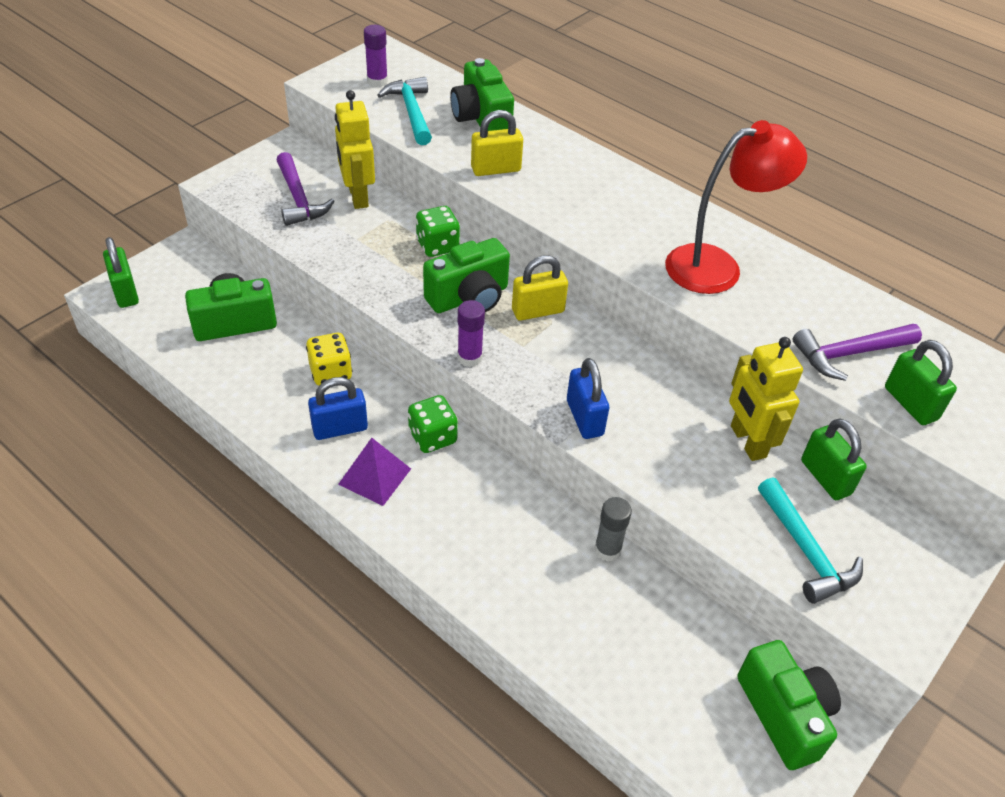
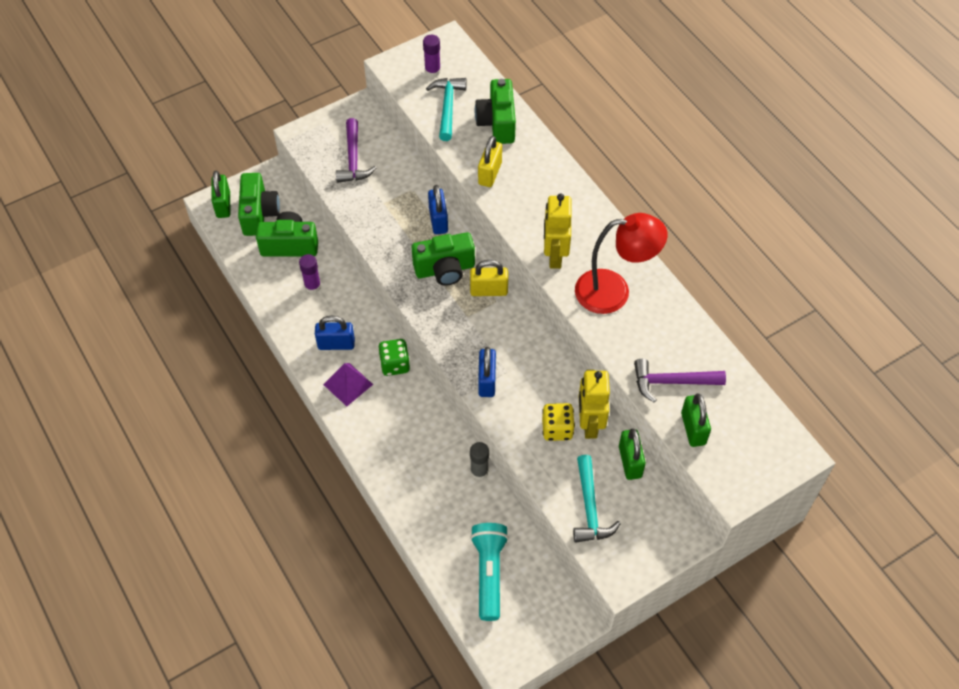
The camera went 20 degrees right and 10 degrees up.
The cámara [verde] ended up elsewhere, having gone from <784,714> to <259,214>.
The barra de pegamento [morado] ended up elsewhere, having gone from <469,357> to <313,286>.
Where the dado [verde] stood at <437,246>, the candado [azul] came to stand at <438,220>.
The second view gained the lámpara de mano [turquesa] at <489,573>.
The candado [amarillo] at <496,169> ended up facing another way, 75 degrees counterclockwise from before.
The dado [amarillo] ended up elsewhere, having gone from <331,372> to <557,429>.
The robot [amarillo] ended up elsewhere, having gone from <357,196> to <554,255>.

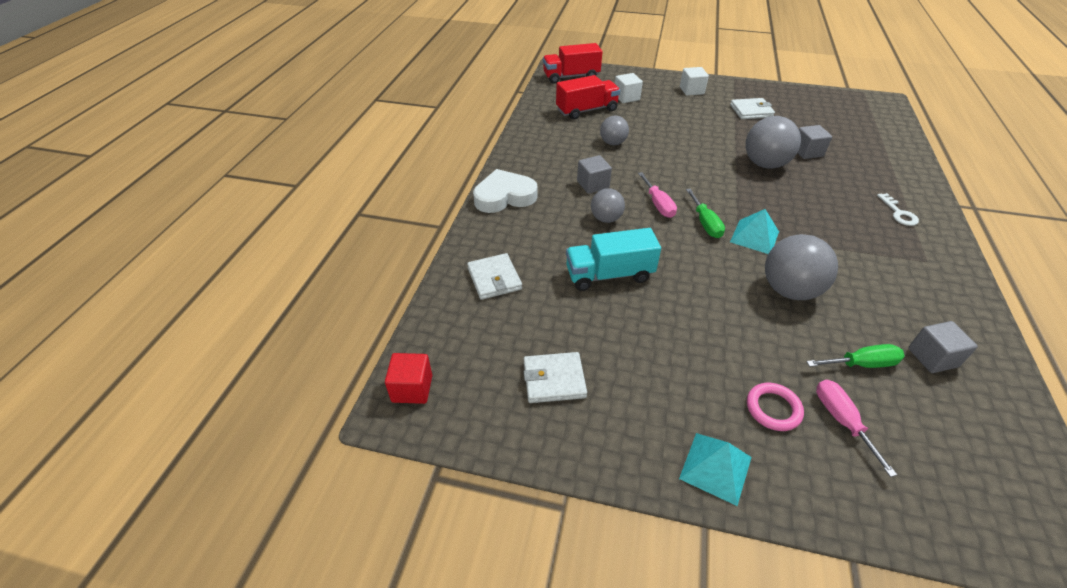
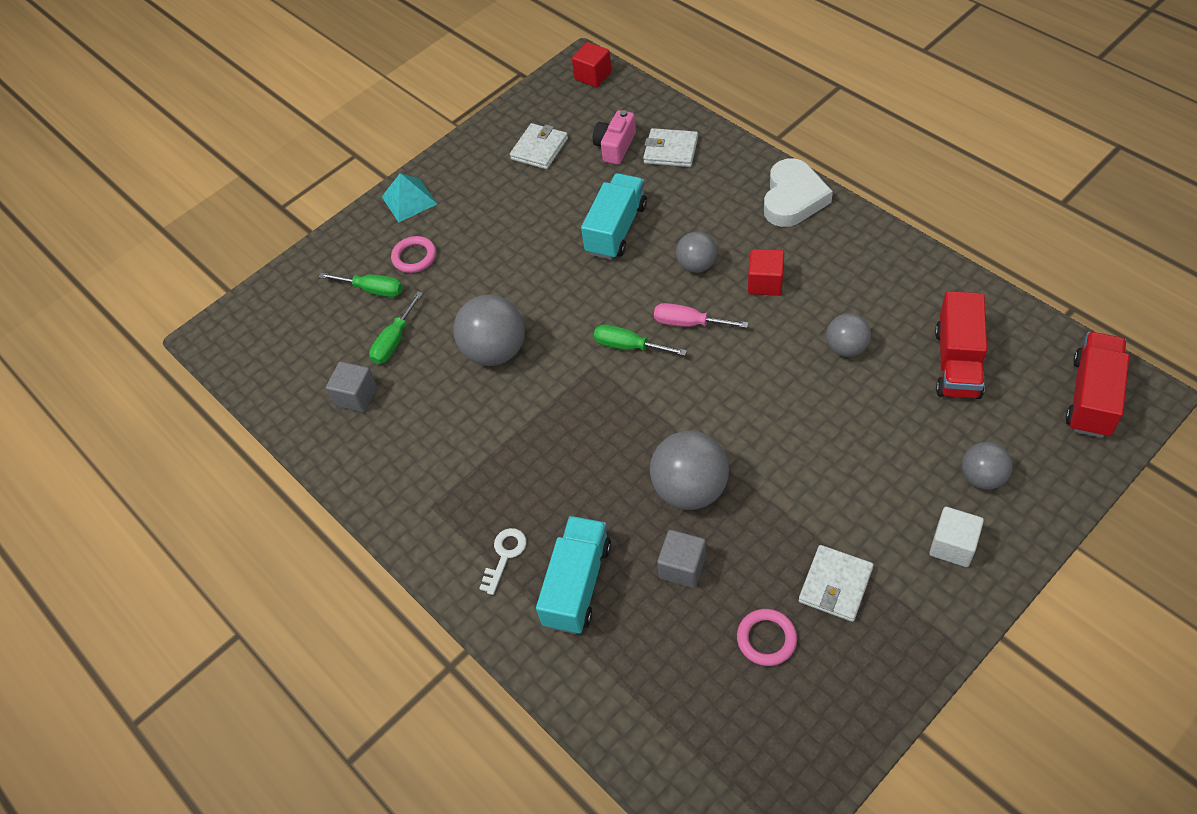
The camera went 130 degrees right and 10 degrees up.
What was the destornillador [rosa] at <841,420> turned into the destornillador [verde] at <373,290>.
The llave [blanco] at <898,213> ended up facing another way, 90 degrees clockwise from before.
The second view gained the camión [turquesa] at <577,584>.
The second view gained the cámara [rosa] at <615,146>.
The second view gained the anillo [rosa] at <766,639>.
What was the cubo [gris] at <593,185> turned into the cubo [rojo] at <765,283>.
The second view gained the pelota [gris] at <982,477>.
The second view lost the cubo [blanco] at <626,97>.
The second view lost the pirámide [turquesa] at <754,236>.

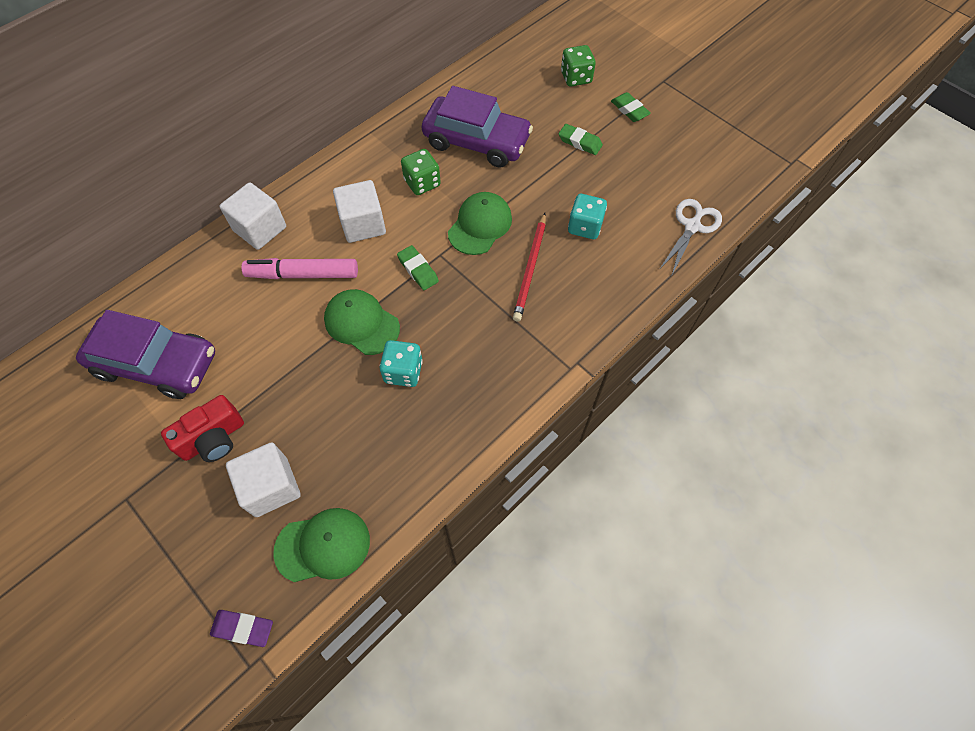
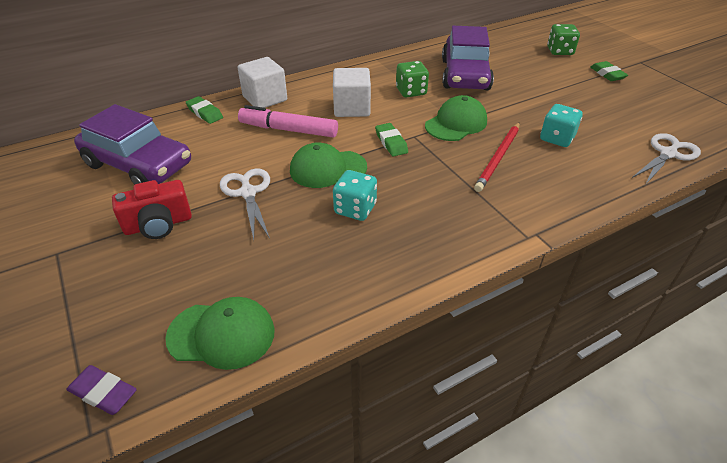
The camera went 15 degrees right and 20 degrees down.
The goma de borrar [verde] ended up elsewhere, having gone from <580,142> to <205,113>.
The second view gained the tijeras [blanco] at <248,193>.
The gorra [verde] at <361,323> ended up facing another way, 60 degrees counterclockwise from before.
The coche [morado] at <476,141> ended up facing another way, 60 degrees clockwise from before.
The second view lost the cubo [blanco] at <271,487>.

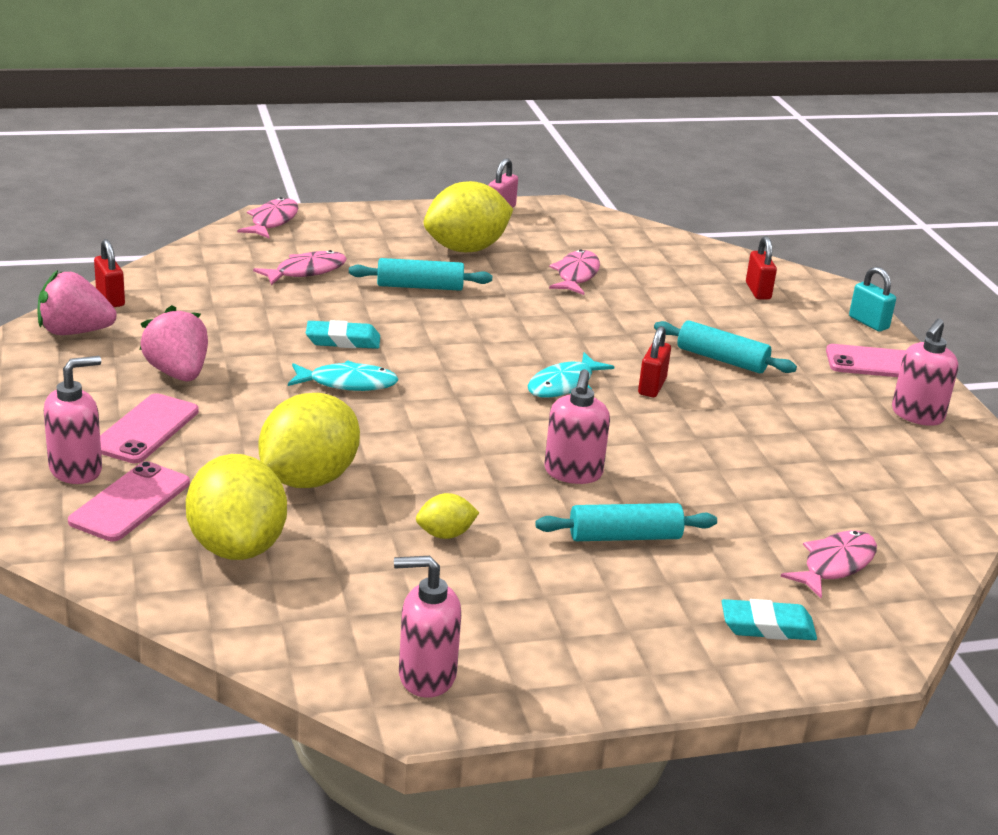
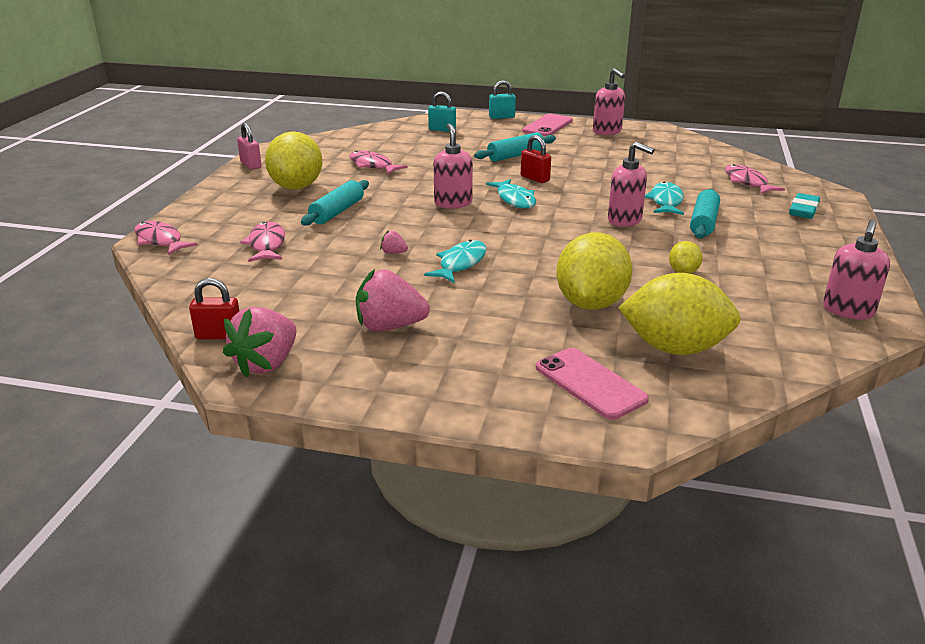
The camera went 60 degrees left and 0 degrees up.
Where the goma de borrar [turquesa] stood at <343,340>, the fresa [rosa] came to stand at <393,253>.
What was the candado [rojo] at <758,291> turned into the candado [turquesa] at <442,130>.
The dispensador de jabón [rosa] ended up elsewhere, having gone from <76,470> to <453,203>.
The limón [amarillo] at <308,479> ended up facing another way, 45 degrees clockwise from before.
The second view gained the pez [turquesa] at <666,201>.
The second view lost the móvil [rosa] at <146,429>.

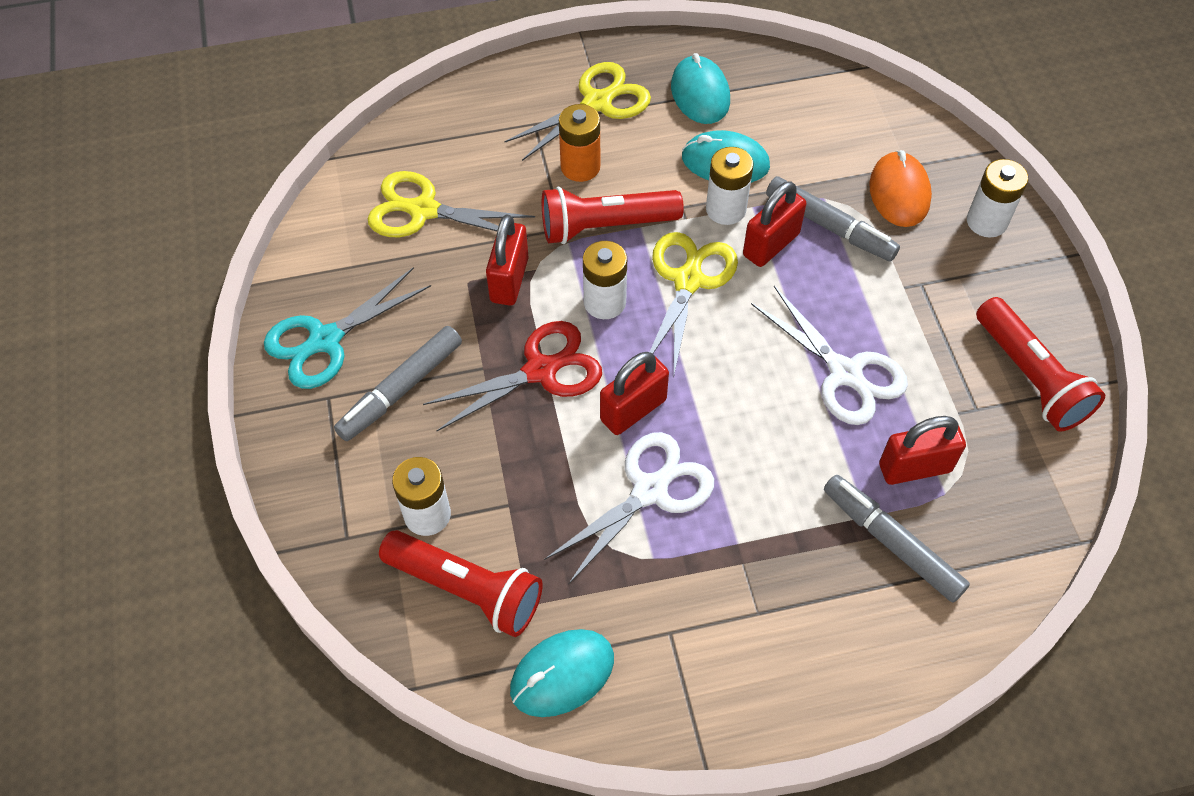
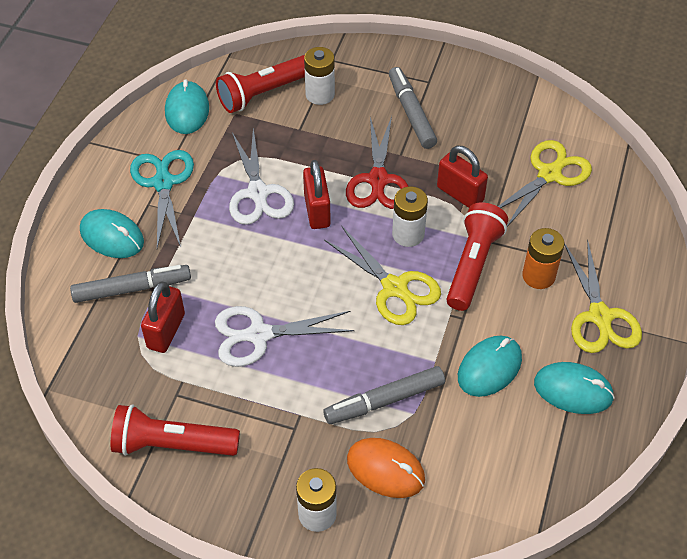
The camera went 120 degrees right and 5 degrees down.
The second view gained the ratón [turquesa] at <112,236>.
The tijeras [turquesa] ended up elsewhere, having gone from <325,340> to <163,183>.
The second view lost the pila [blanco] at <725,209>.
The second view lost the candado [rojo] at <771,245>.

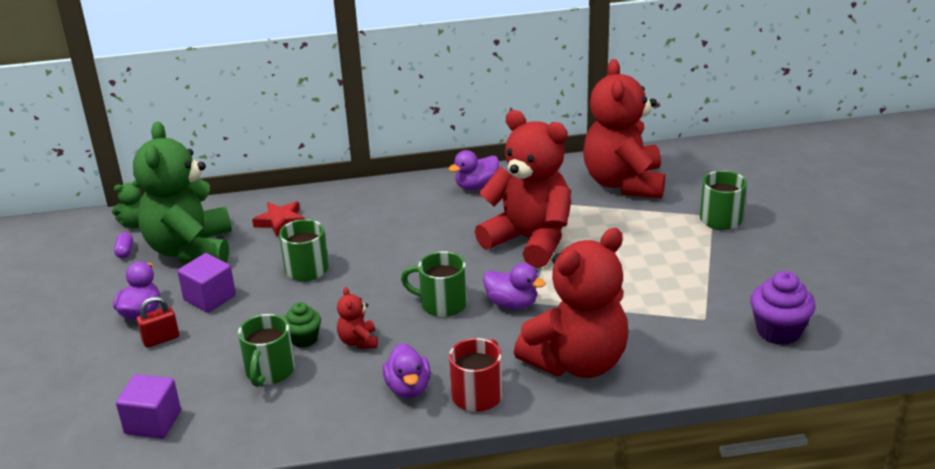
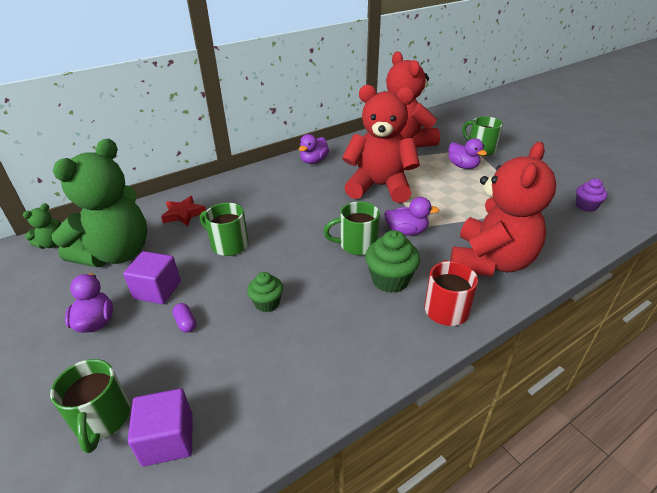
The camera went 25 degrees left and 5 degrees up.
The taza [verde] ended up elsewhere, having gone from <269,372> to <102,419>.
The osito [verde] at <191,250> ended up facing another way, 120 degrees counterclockwise from before.
The cápsula [morado] ended up elsewhere, having gone from <125,251> to <186,323>.
The second view gained the magdalena [verde] at <390,280>.
The pato [morado] ended up elsewhere, having gone from <408,388> to <463,166>.
The size of the magdalena [morado] at <778,331> changed by a factor of 0.63.
The second view lost the candado [rojo] at <161,339>.
The second view lost the osito [rojo] at <358,341>.

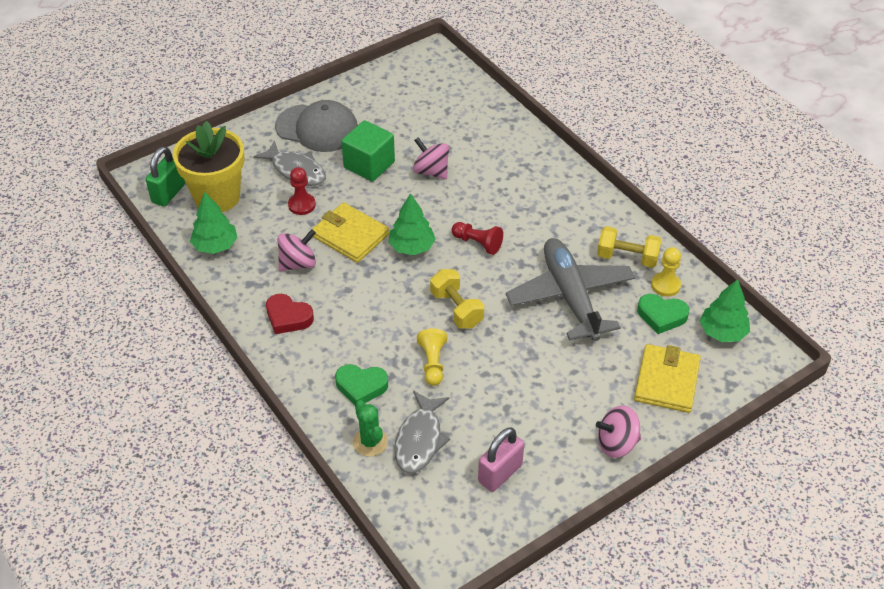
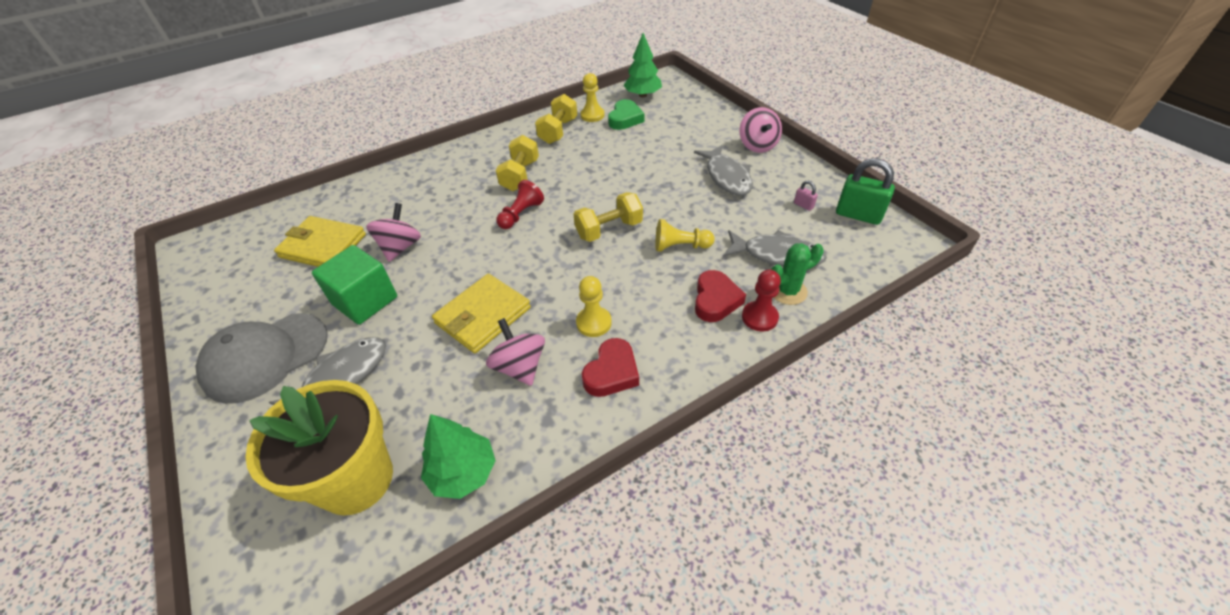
The camera went 85 degrees left and 0 degrees up.
The gorra [gris] at <317,128> ended up facing another way, 150 degrees counterclockwise from before.
The cartera [amarillo] ended up elsewhere, having gone from <666,381> to <323,246>.
The peonza [rosa] at <431,171> ended up facing another way, 150 degrees clockwise from before.
The second view gained the mancuerna [amarillo] at <520,175>.
The second view gained the peón [amarillo] at <594,323>.
The second view gained the pez [gris] at <727,177>.
What was the corazón [verde] at <361,386> turned into the corazón [rojo] at <715,300>.
The peón [rojo] ended up elsewhere, having gone from <302,205> to <759,317>.
The size of the candado [rosa] at <500,473> changed by a factor of 0.46.
The candado [verde] ended up elsewhere, having gone from <168,193> to <858,215>.
The second view lost the árbol [verde] at <411,247>.
The second view lost the avión [gris] at <570,296>.

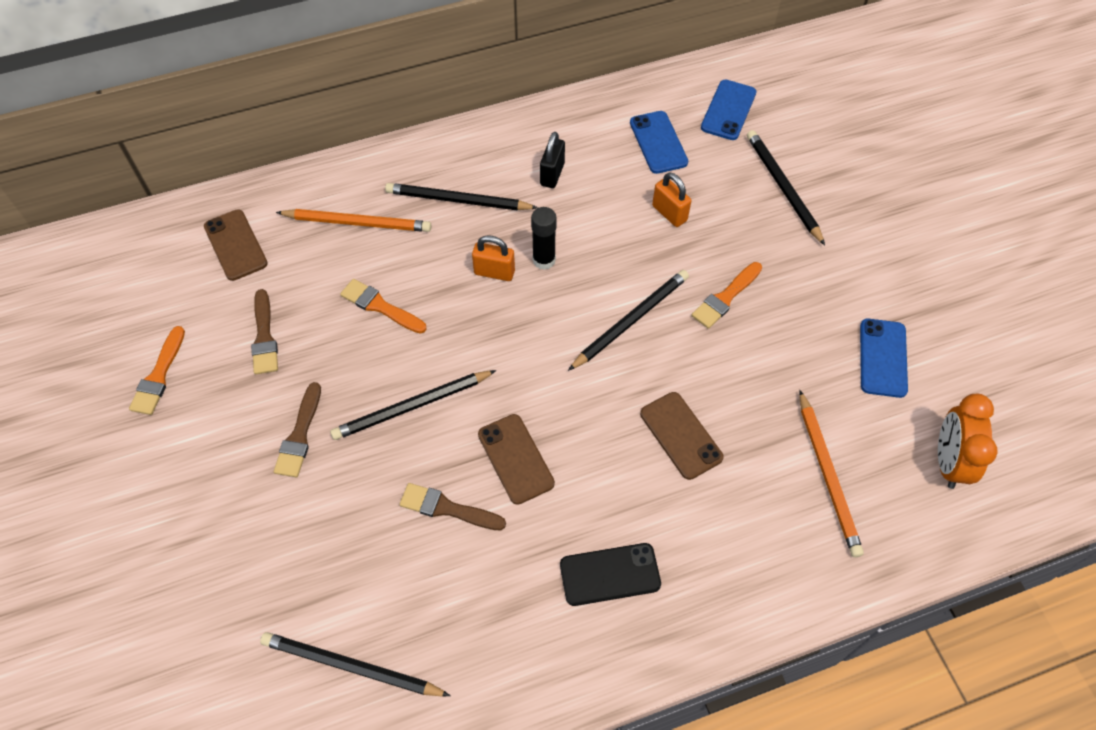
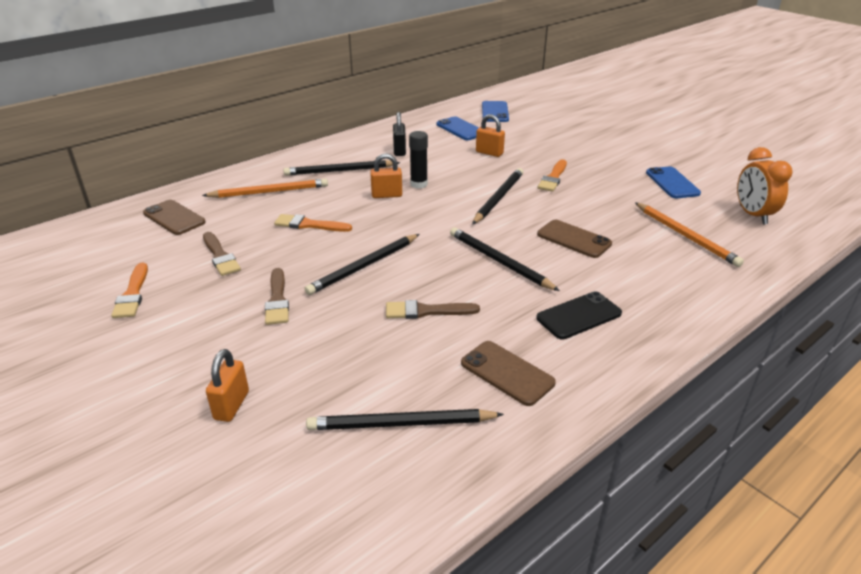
The camera went 20 degrees left and 25 degrees down.
The second view gained the candado [naranja] at <231,405>.
The lápiz [negro] ended up elsewhere, having gone from <782,187> to <499,261>.
The móvil [marrón] ended up elsewhere, having gone from <516,459> to <507,373>.

